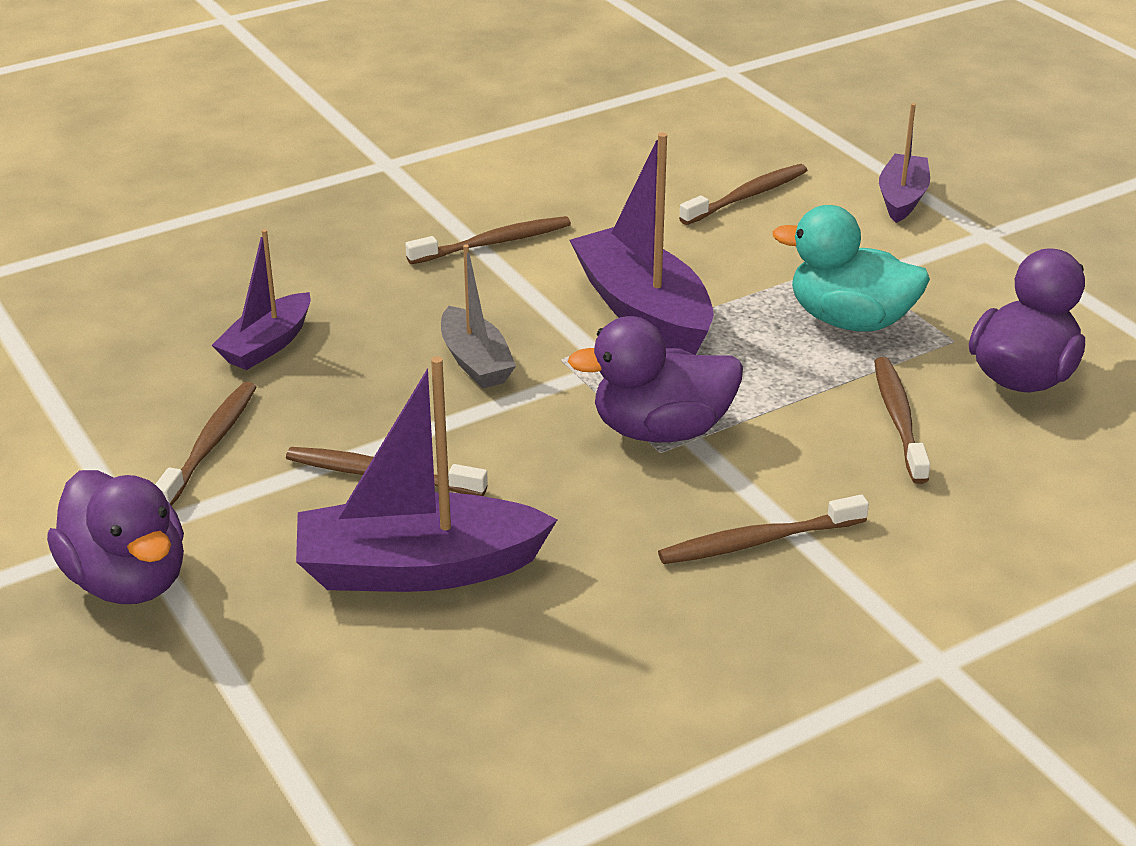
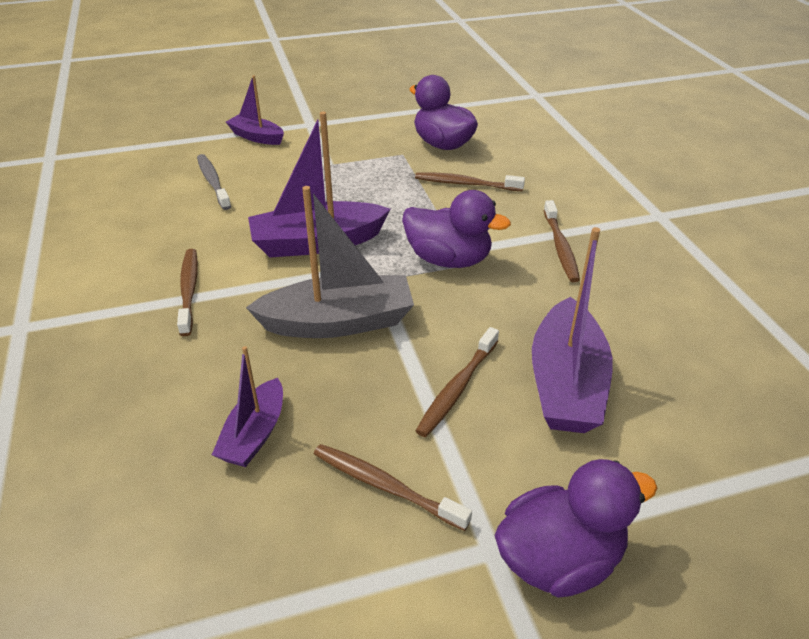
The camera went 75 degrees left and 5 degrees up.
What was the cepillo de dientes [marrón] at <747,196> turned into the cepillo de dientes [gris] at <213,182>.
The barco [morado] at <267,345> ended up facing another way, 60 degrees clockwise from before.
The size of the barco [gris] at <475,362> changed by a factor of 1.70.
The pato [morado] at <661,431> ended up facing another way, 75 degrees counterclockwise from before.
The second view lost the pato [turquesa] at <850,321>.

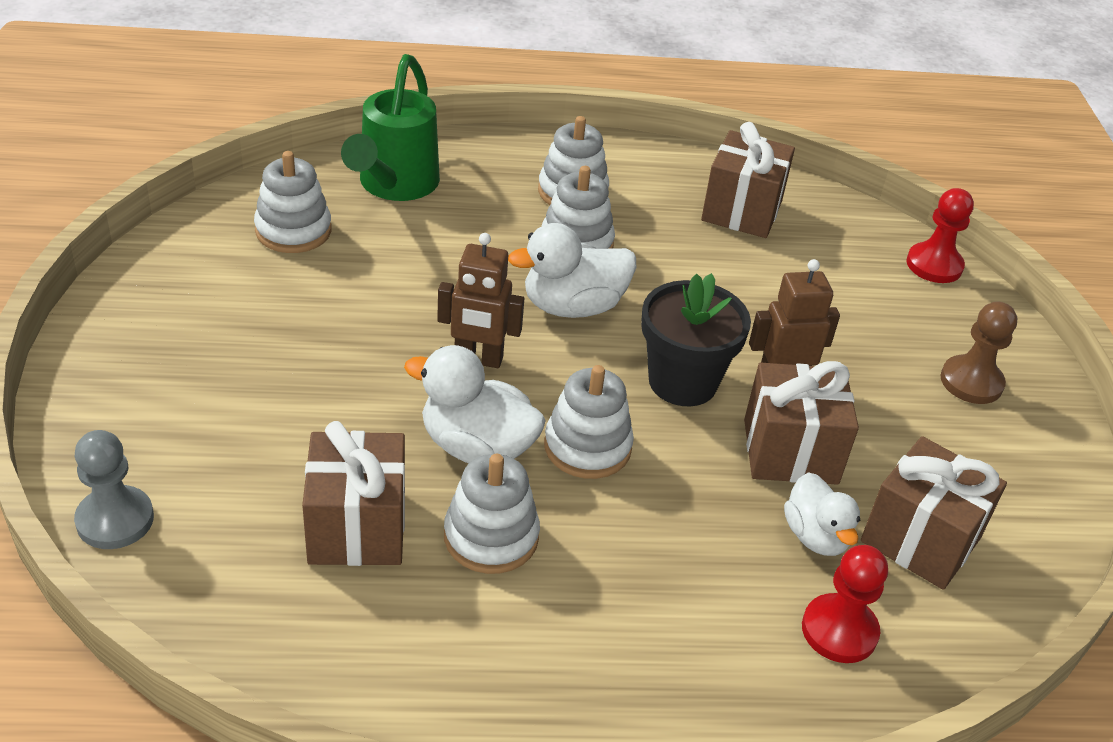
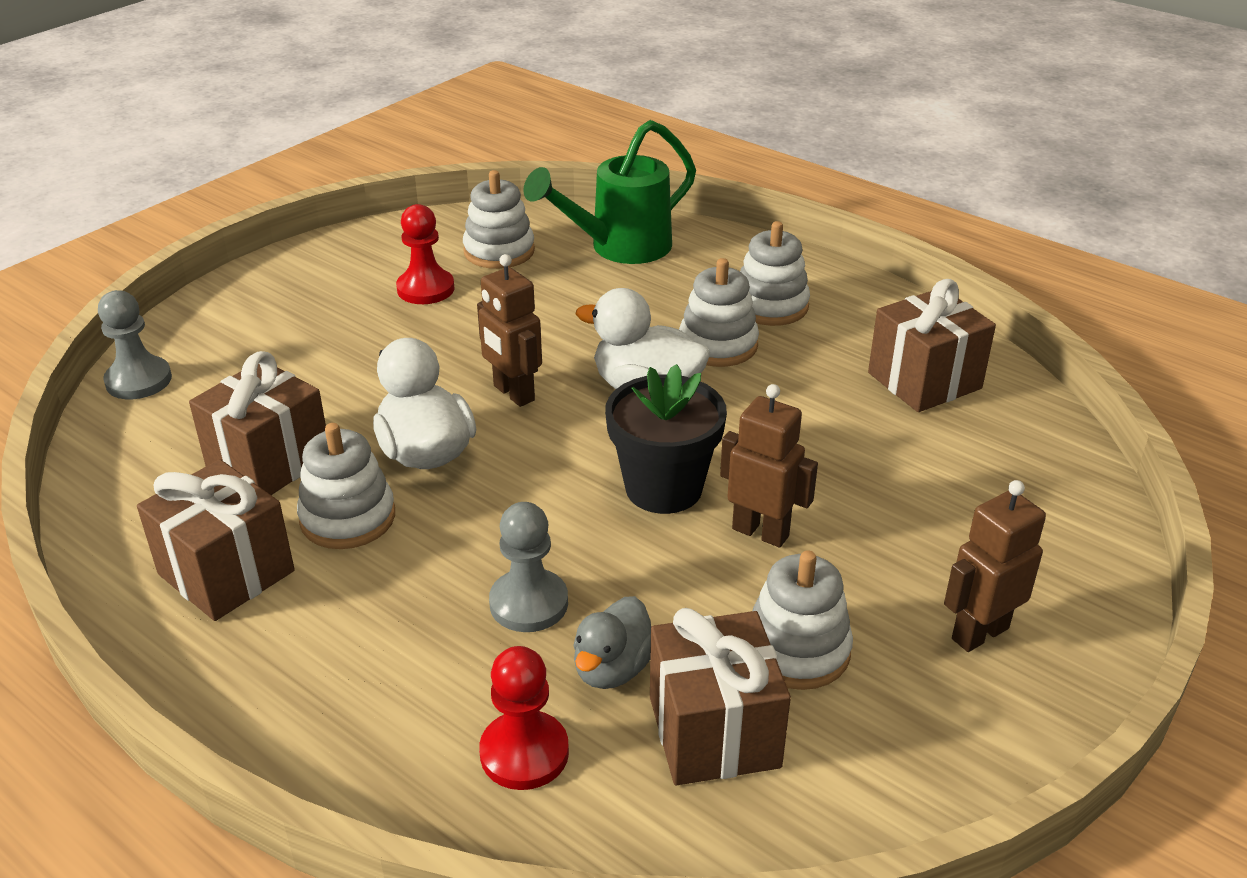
The camera went 45 degrees right and 5 degrees down.
The regalo [marrón] ended up elsewhere, having gone from <790,451> to <226,572>.
The peón [rojo] ended up elsewhere, having gone from <934,265> to <425,289>.
The second view gained the peón [gris] at <529,603>.
What was the pato [blanco] at <816,536> turned into the pato [gris] at <612,669>.
The juguete apilable [blanco] ended up elsewhere, having gone from <587,447> to <796,650>.
Where the peón [marrón] stood at <971,382>, the robot [marrón] came to stand at <979,633>.

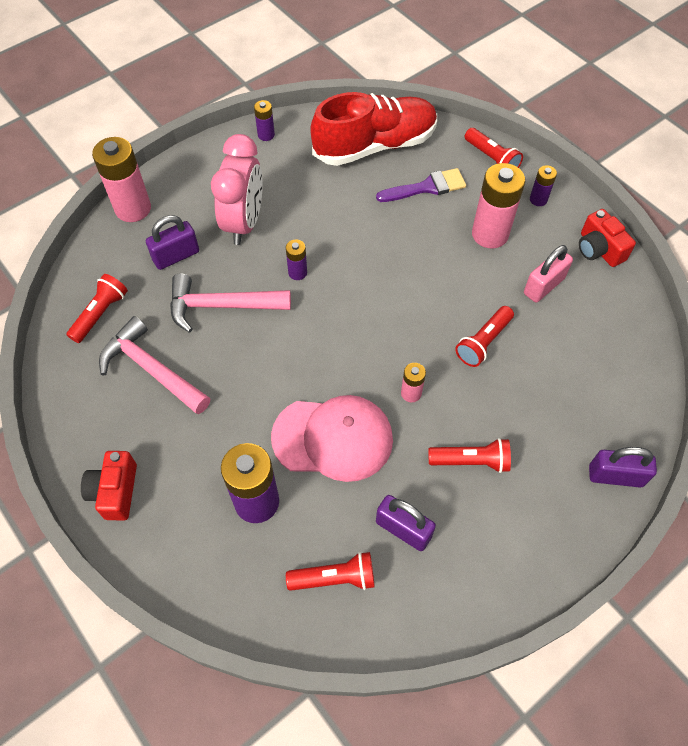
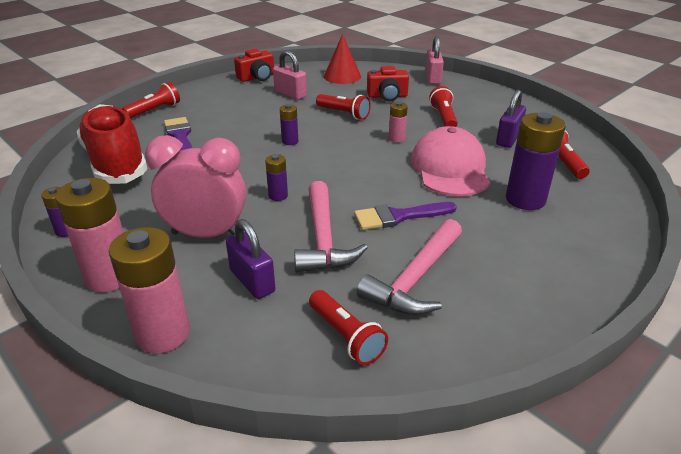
The camera went 95 degrees left and 25 degrees down.
The pila [rosa] ended up elsewhere, having gone from <490,234> to <110,277>.
The pila [morado] ended up elsewhere, having gone from <538,199> to <290,141>.
The lámpara de mano [rojo] at <100,314> ended up facing another way, 150 degrees counterclockwise from before.
The second view gained the cono [rojo] at <342,76>.
The second view gained the pincel [morado] at <398,216>.
The cámara [rojo] ended up elsewhere, having gone from <115,491> to <387,96>.
What was the candado [morado] at <615,476> turned into the candado [rosa] at <432,78>.

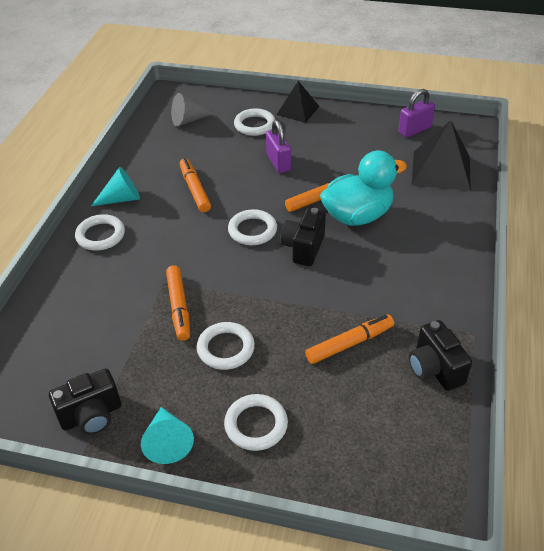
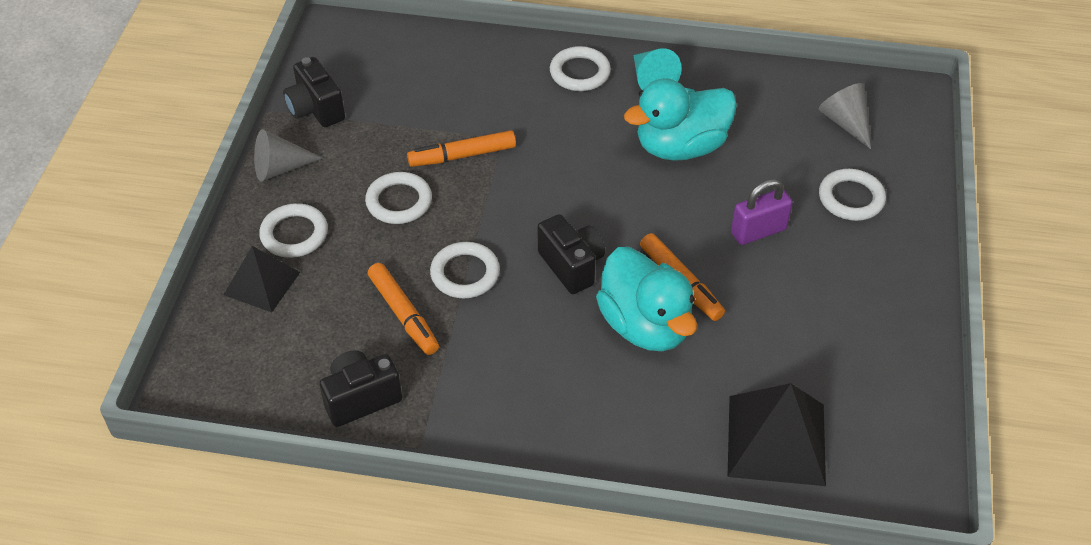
The camera went 85 degrees right and 5 degrees up.
The pirámide [negro] ended up elsewhere, having gone from <297,110> to <262,283>.
What was the cono [turquesa] at <167,441> turned into the cono [gris] at <280,168>.
The anillo [blanco] ended up elsewhere, having gone from <252,230> to <465,273>.
The cámara [negro] at <303,248> ended up facing another way, 45 degrees clockwise from before.
Where the rotulador [naranja] stood at <195,189>, the pato [turquesa] came to stand at <680,147>.
The second view lost the candado [morado] at <414,130>.

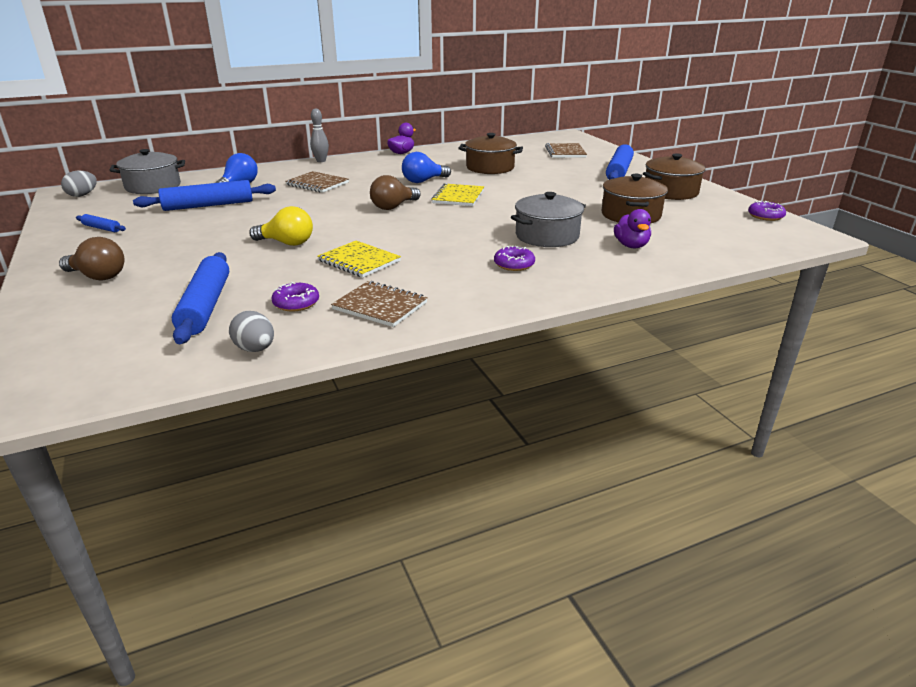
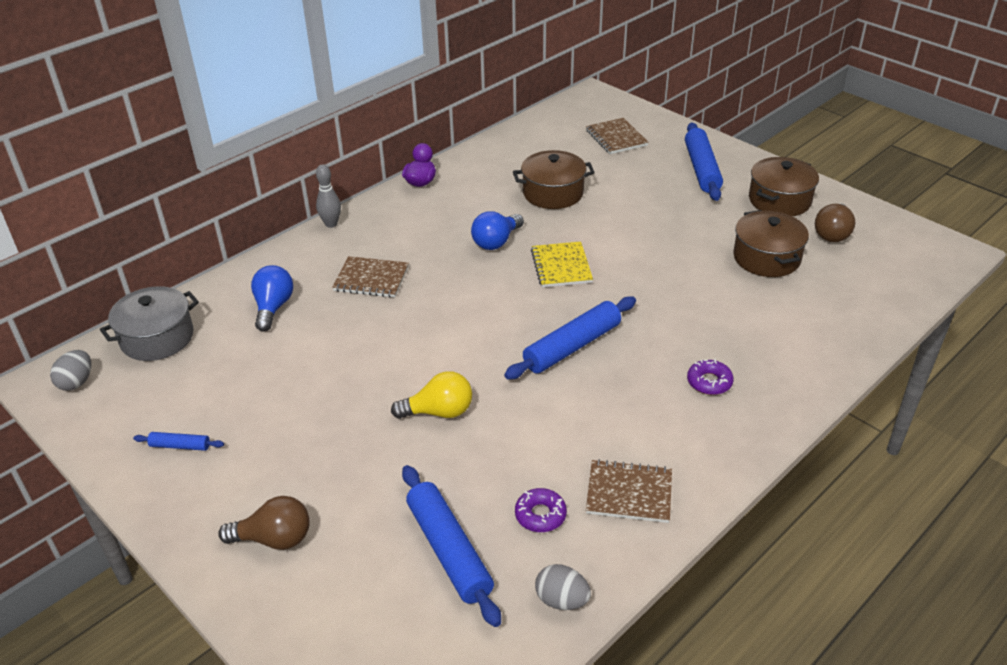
The camera went 20 degrees left and 10 degrees up.
The rodillo [azul] ended up elsewhere, having gone from <208,205> to <572,346>.
The bombilla [marrón] ended up elsewhere, having gone from <393,207> to <832,233>.
The second view lost the cuaderno [amarillo] at <359,261>.
The second view lost the olla [gris] at <547,236>.
The second view lost the pato [morado] at <631,246>.
The second view lost the rosquilla [morado] at <765,216>.

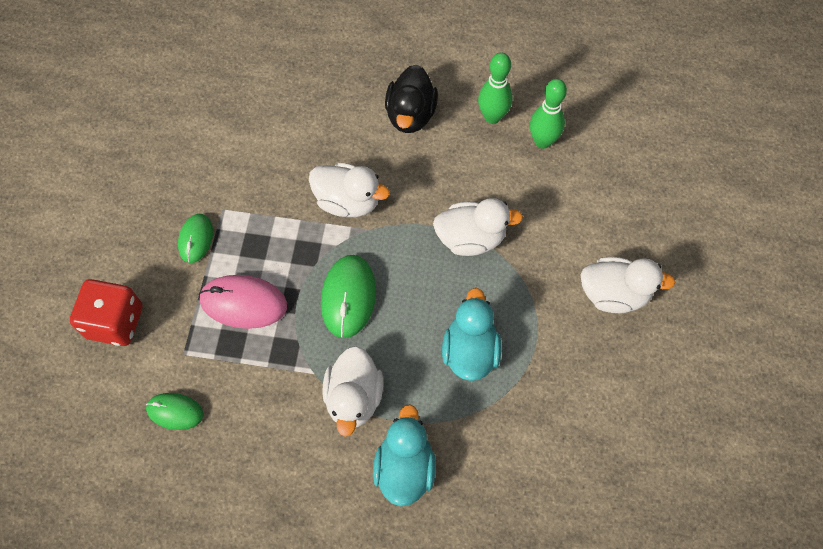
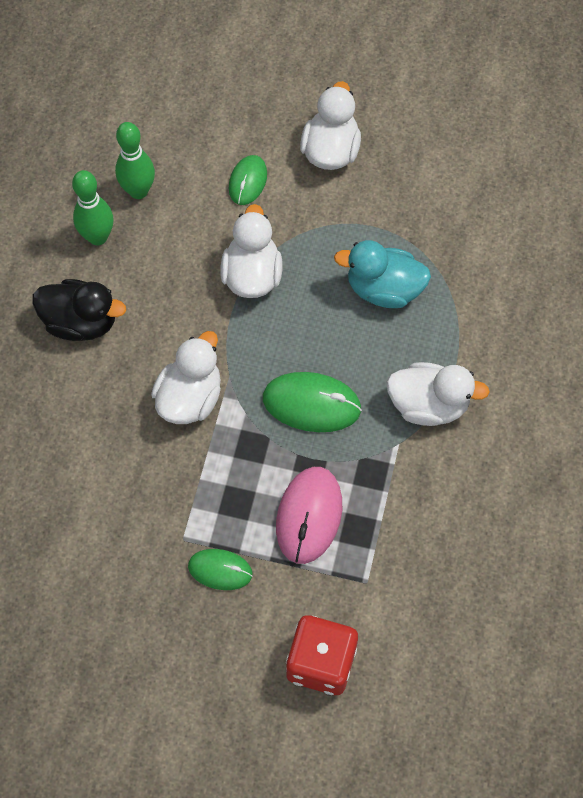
The camera went 85 degrees left and 0 degrees up.
The ratón [verde] ended up elsewhere, having gone from <175,412> to <248,181>.
The second view lost the pato [turquesa] at <404,468>.

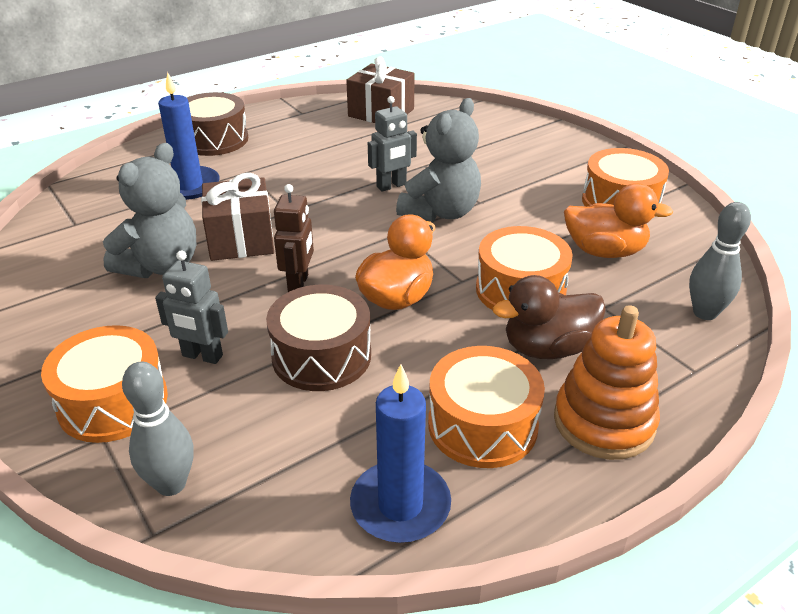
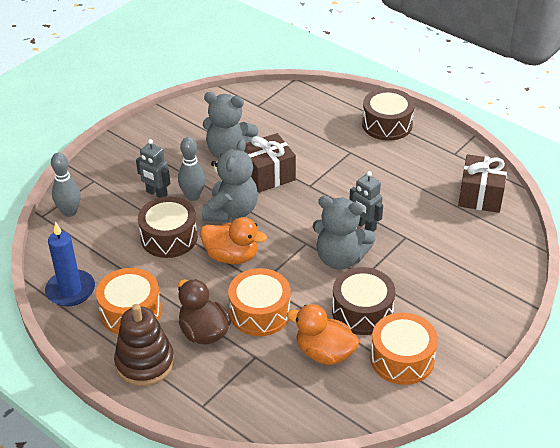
The camera went 75 degrees right and 5 degrees up.
What was the juguete apilable [naranja] at <604,422> turned into the juguete apilable [marrón] at <145,363>.
The robot [gris] at <202,356> ended up facing another way, 60 degrees counterclockwise from before.
The bolo [gris] ended up elsewhere, having gone from <705,313> to <193,196>.
Where the robot [marrón] stood at <298,284>, the osito [gris] came to stand at <231,211>.
The pato [naranja] at <604,251> ended up facing another way, 120 degrees clockwise from before.
The second view gained the tambor [marrón] at <362,311>.
The second view lost the tambor [naranja] at <113,402>.
The second view lost the vela [azul] at <189,186>.

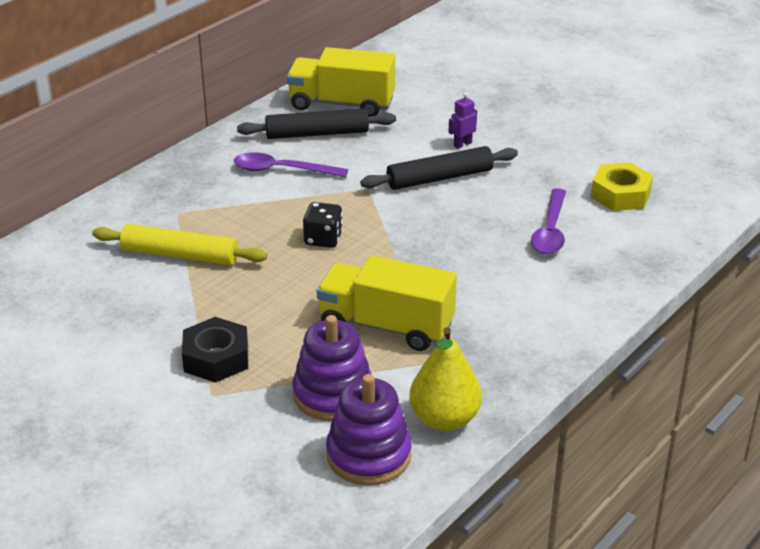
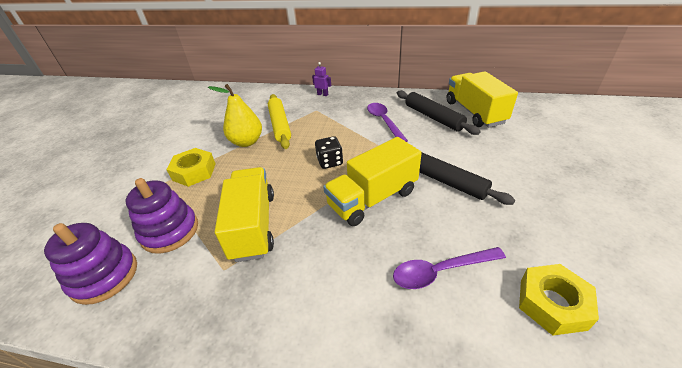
The camera went 65 degrees right and 5 degrees up.
What was the tuerca [negro] at <216,358> turned into the tuerca [amarillo] at <194,172>.
The pera [amarillo] ended up elsewhere, having gone from <444,419> to <246,142>.
The robot [morado] ended up elsewhere, having gone from <462,144> to <322,94>.
The second view gained the camión [amarillo] at <372,198>.

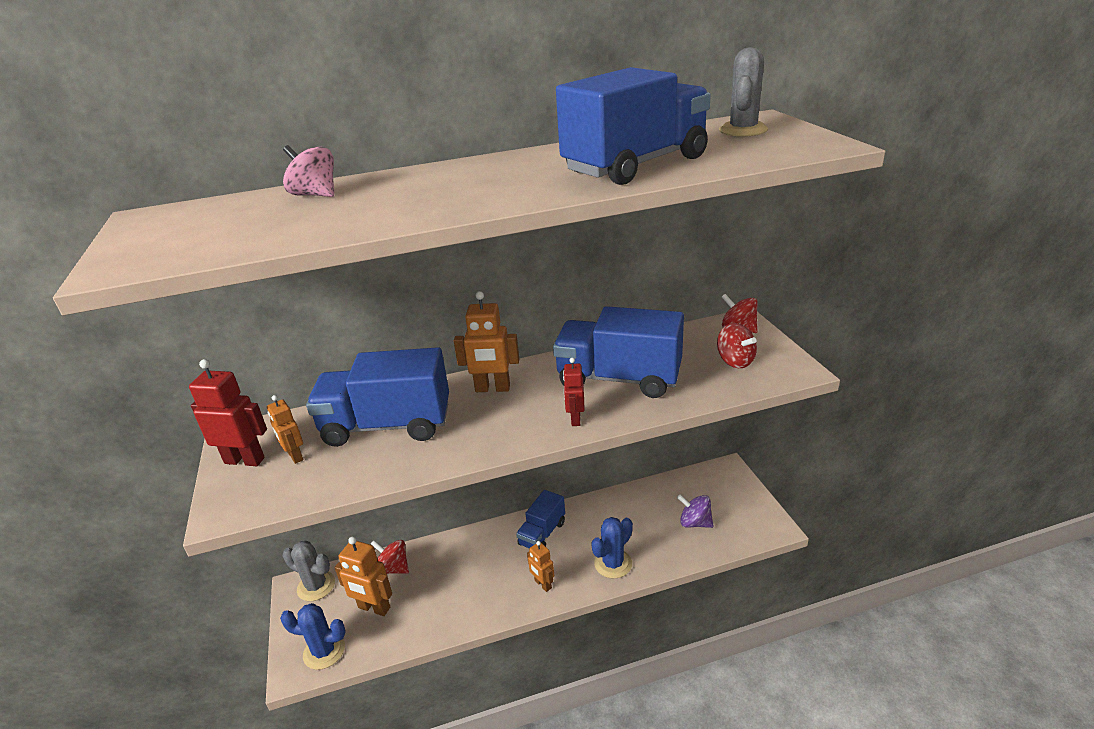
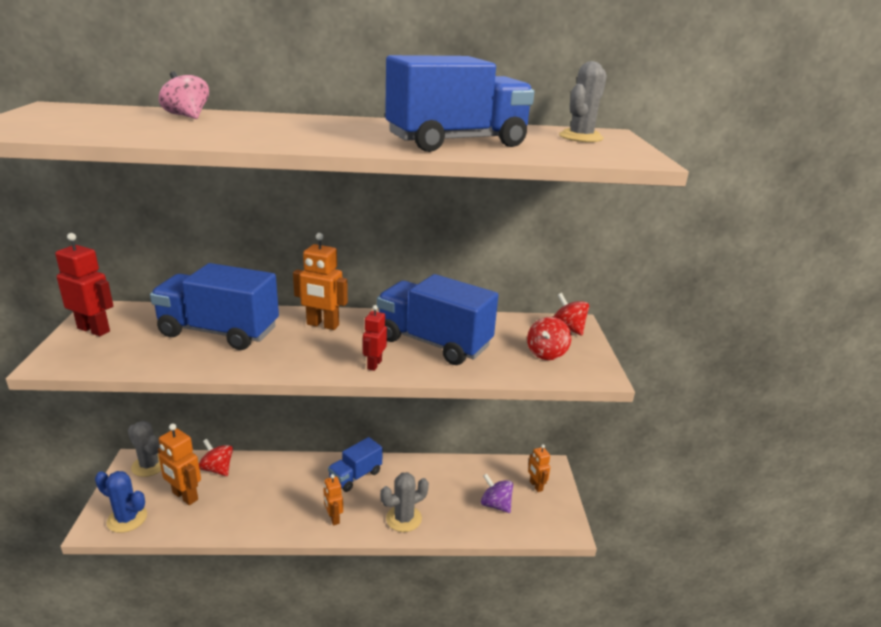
The camera went 10 degrees right and 5 degrees down.
What was the cactus [azul] at <613,563> turned into the cactus [gris] at <403,518>.
The peonza [rojo] at <735,361> ended up facing another way, 45 degrees clockwise from before.
The robot [naranja] ended up elsewhere, having gone from <295,456> to <536,486>.

